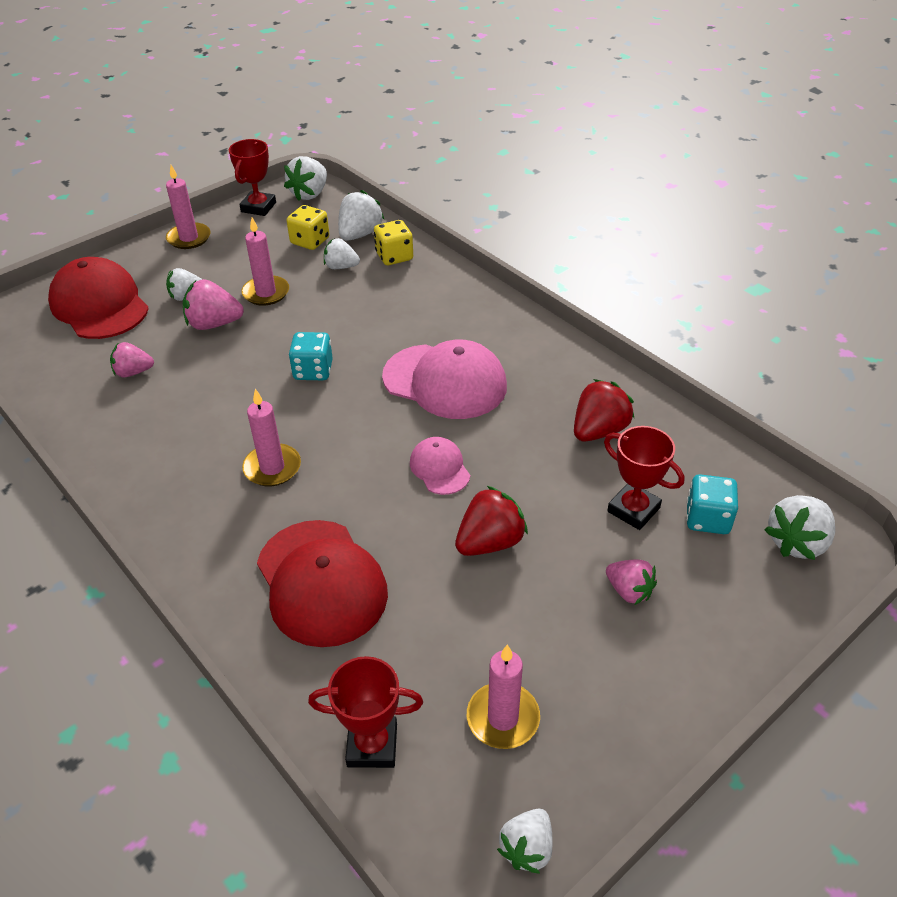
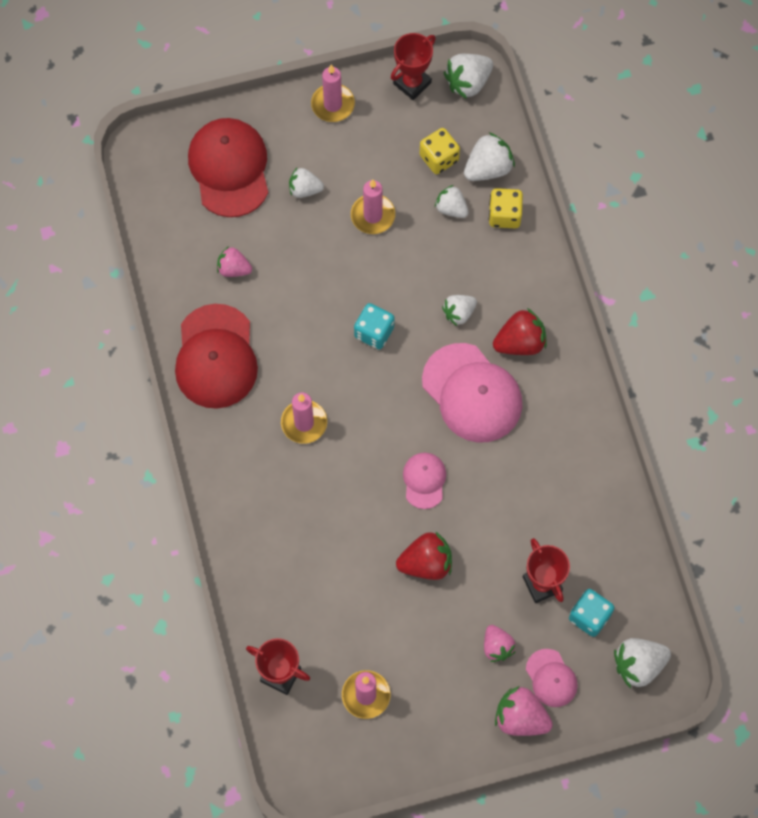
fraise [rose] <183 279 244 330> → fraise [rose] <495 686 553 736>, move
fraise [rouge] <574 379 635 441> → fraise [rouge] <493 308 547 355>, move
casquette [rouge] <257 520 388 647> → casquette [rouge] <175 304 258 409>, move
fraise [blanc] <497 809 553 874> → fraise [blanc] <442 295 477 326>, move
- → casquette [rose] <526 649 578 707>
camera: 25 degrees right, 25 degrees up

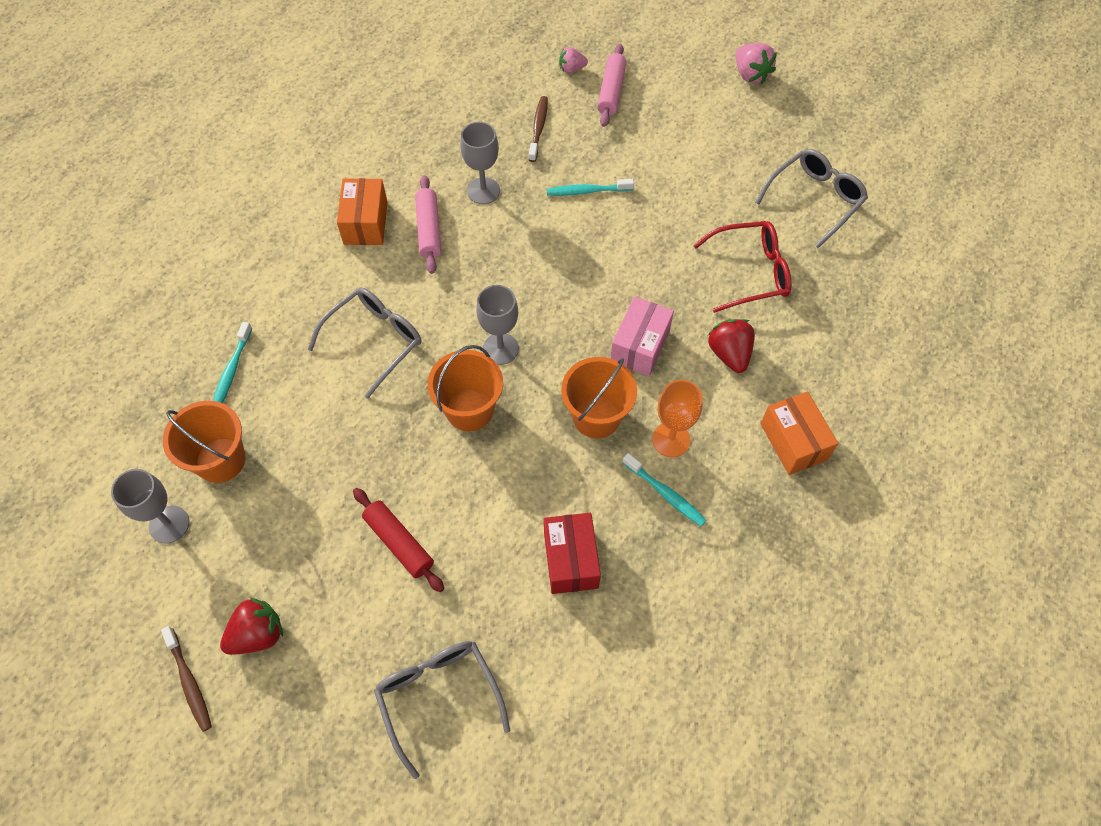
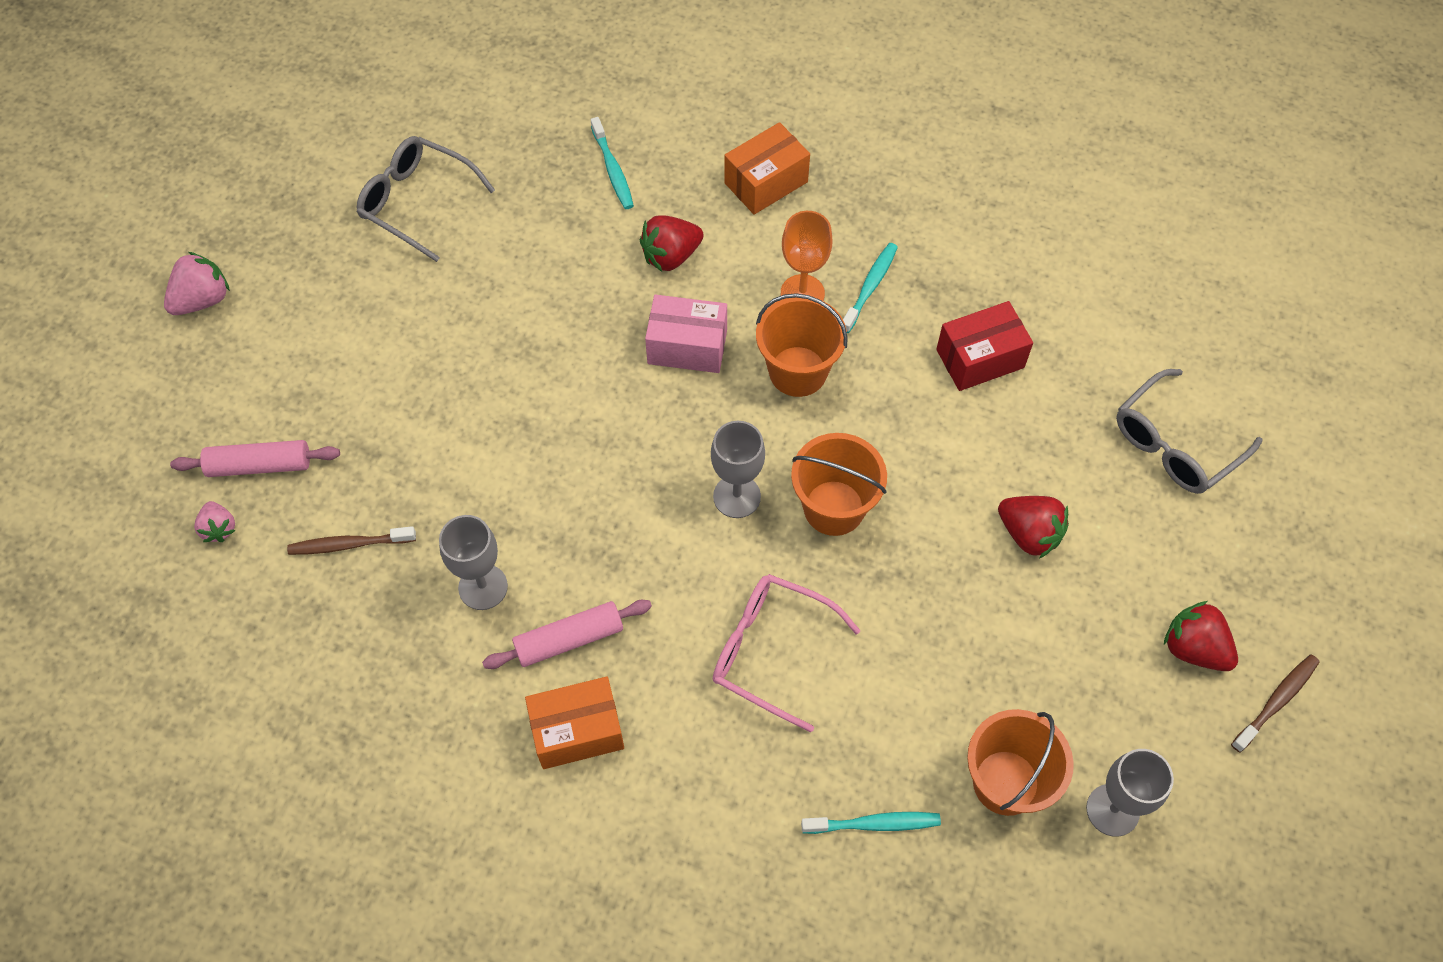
brosse à dents [turquoise] <547 179 634 196> → brosse à dents [turquoise] <591 117 634 209>, move
lunettes [rouge] <693 221 791 313> → -
lunettes [gris] <308 288 421 399> → lunettes [rose] <713 574 861 732>
rouleau à pâtisserie [rouge] <353 488 444 592> → fraise [rouge] <998 496 1069 558>
camera: 105 degrees left, 0 degrees up

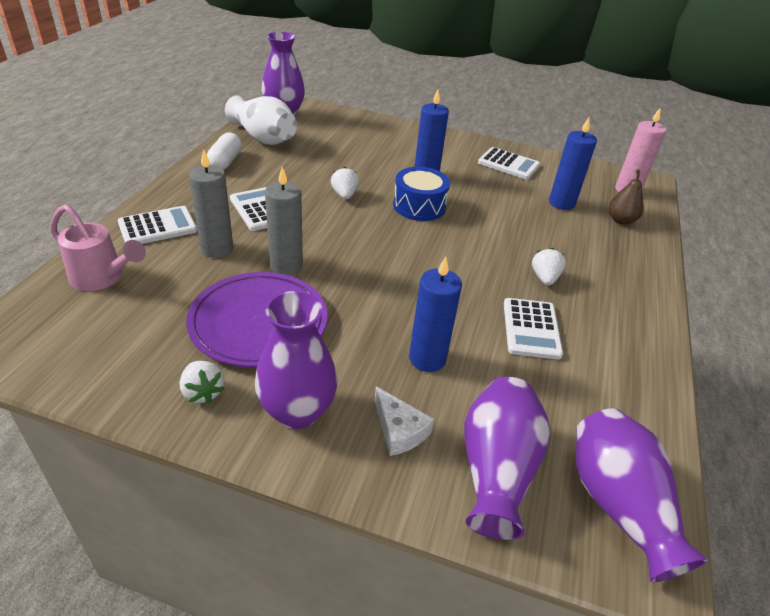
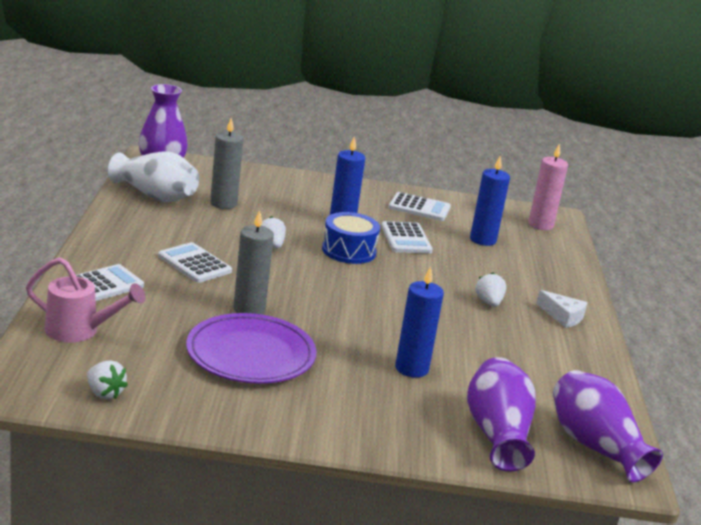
gélule [blanc] <207 133 242 170> → -
bougie [gris] <189 149 233 258> → bougie [gris] <210 118 243 209>, move
poire [marron] <609 170 644 225> → -
vase [violet] <255 291 337 429> → -
calculatrice [blanc] <504 298 563 359> → calculatrice [blanc] <381 221 433 254>, move
fraise [blanc] <180 361 225 404> → fraise [blanc] <87 360 128 400>, move
fromage [blanc] <375 387 434 456> → fromage [blanc] <536 290 587 328>, move
camera: 15 degrees left, 15 degrees down

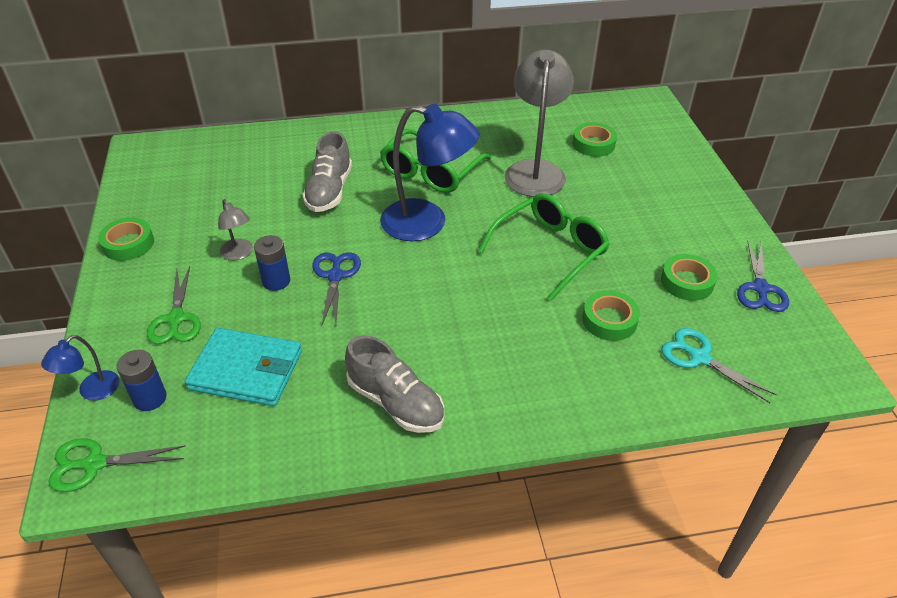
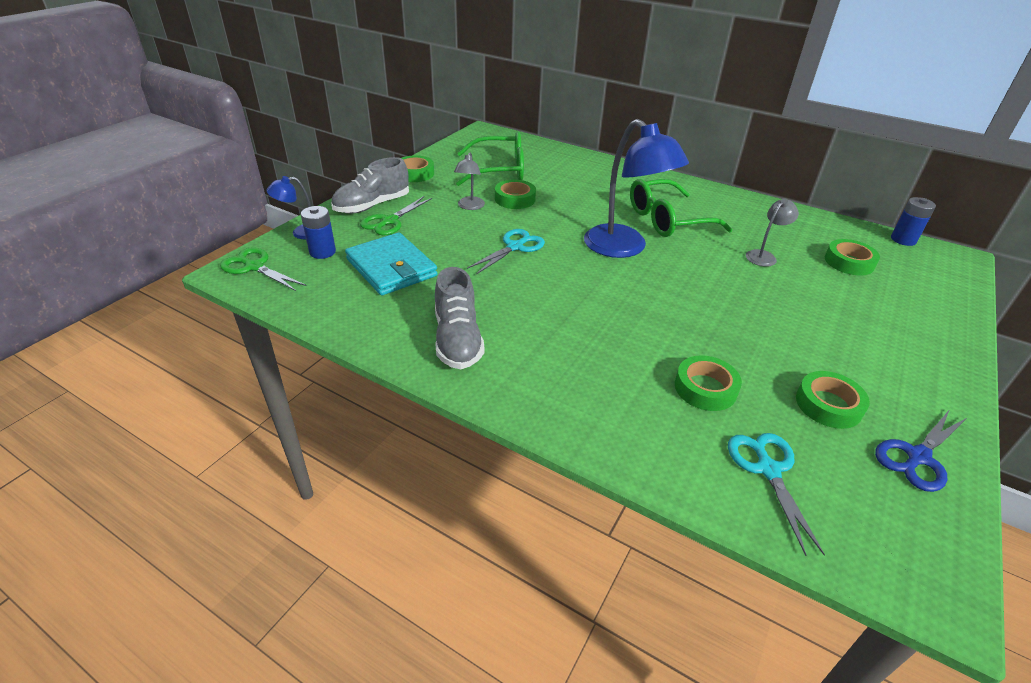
lampe [gris] <505 50 574 197> → lampe [gris] <746 198 799 267>, x0.47
chaussure [gris] <302 131 352 212> → chaussure [gris] <331 157 409 214>, move
lunettes [vert] <478 193 610 301> → lunettes [vert] <456 132 524 186>, move
pile [bleu] <254 235 290 291> → pile [bleu] <891 197 936 246>, move
ciseaux [bleu] <312 252 361 325> → ciseaux [turquoise] <467 229 545 275>
- → ruban adhésif [vert] <495 180 536 209>
camera: 40 degrees right, 5 degrees down

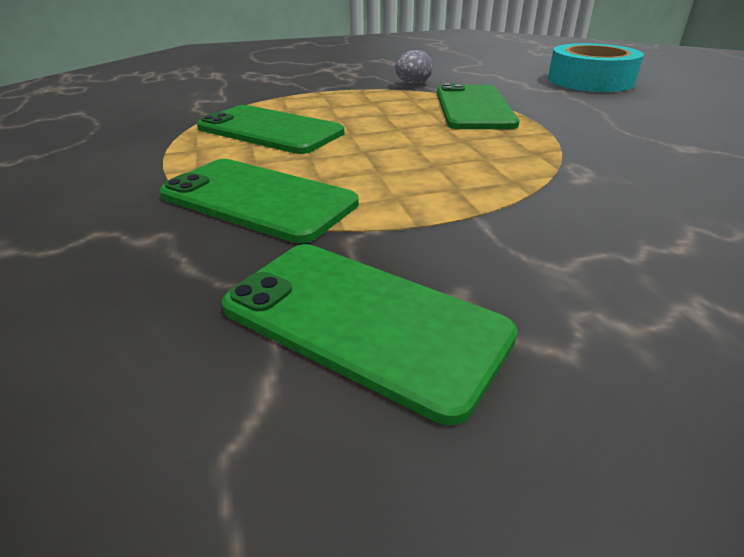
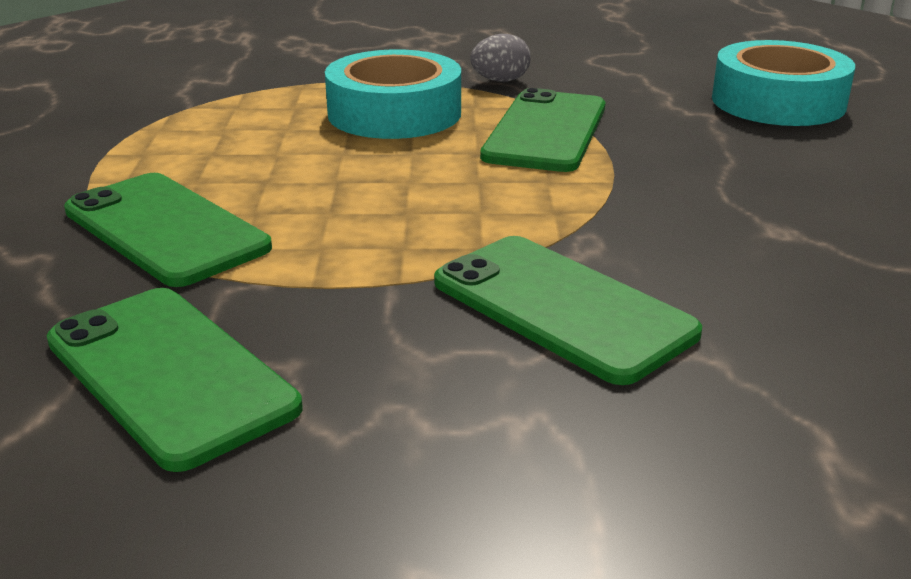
téléphone [vert] <197 105 344 154> → téléphone [vert] <434 236 702 385>, move
- → ruban adhésif [turquoise] <325 49 461 139>
camera: 15 degrees right, 5 degrees down

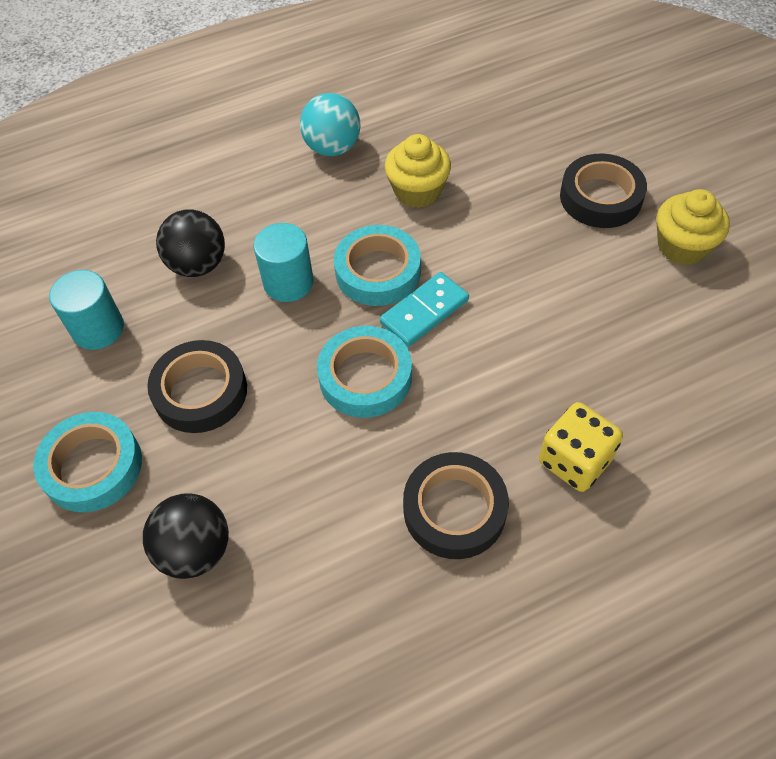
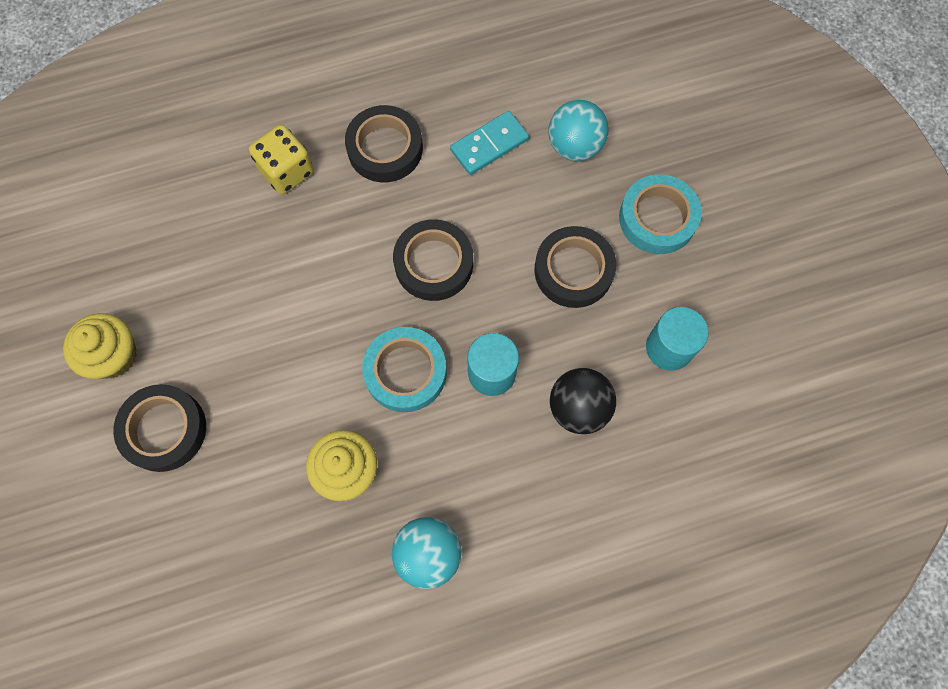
domino [turquoise] <380 272 469 347> → domino [turquoise] <450 111 529 175>, move
ruban adhésif [turquoise] <317 326 412 418> → ruban adhésif [noir] <393 219 473 301>
balle [noir] <143 493 229 579> → balle [turquoise] <548 100 609 161>
camera: 175 degrees left, 15 degrees up

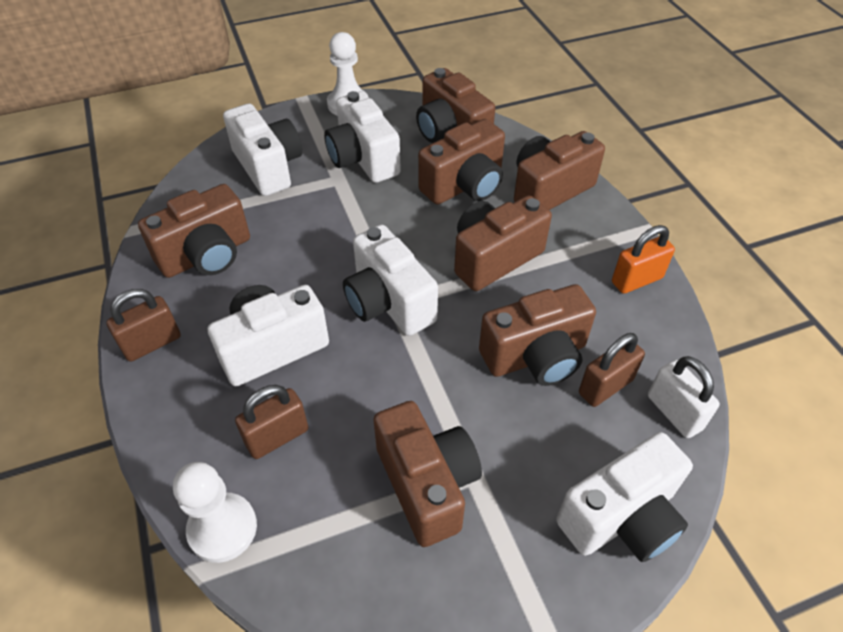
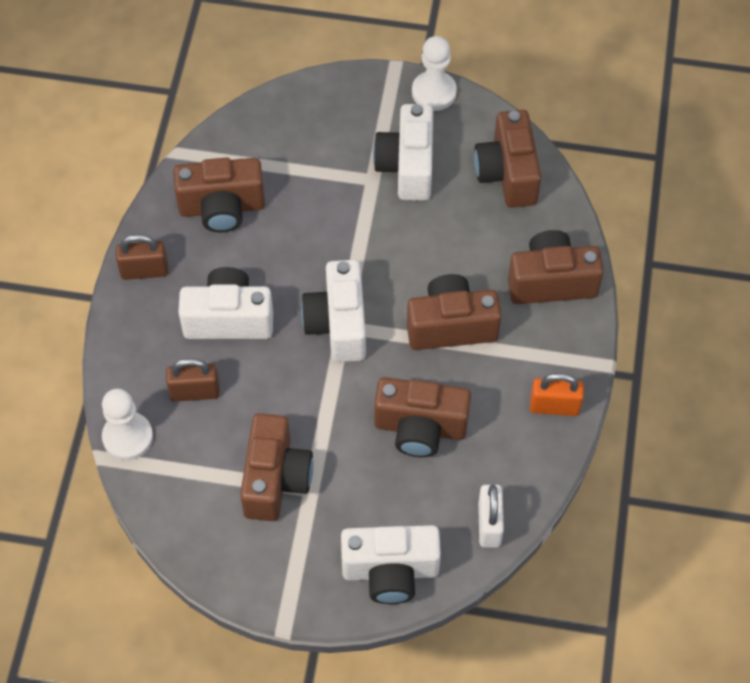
appareil photo [blanc] <223 104 302 196> → -
appareil photo [marron] <418 119 505 205> → -
cadenas [marron] <579 333 645 407> → -
camera: 30 degrees right, 10 degrees up

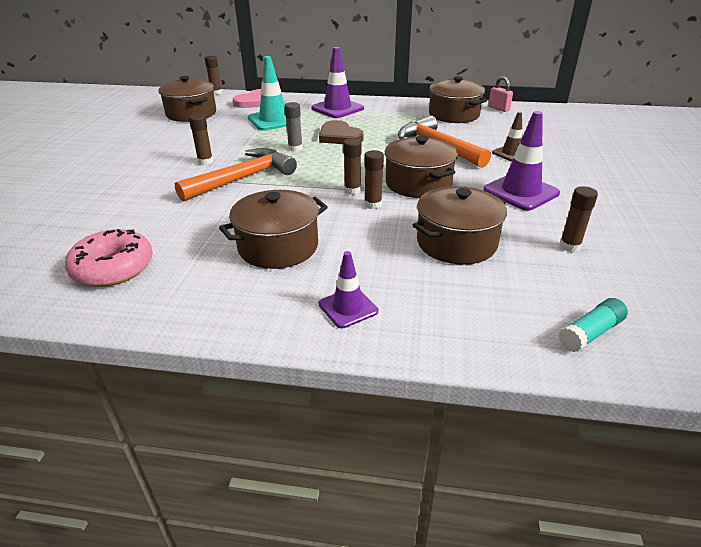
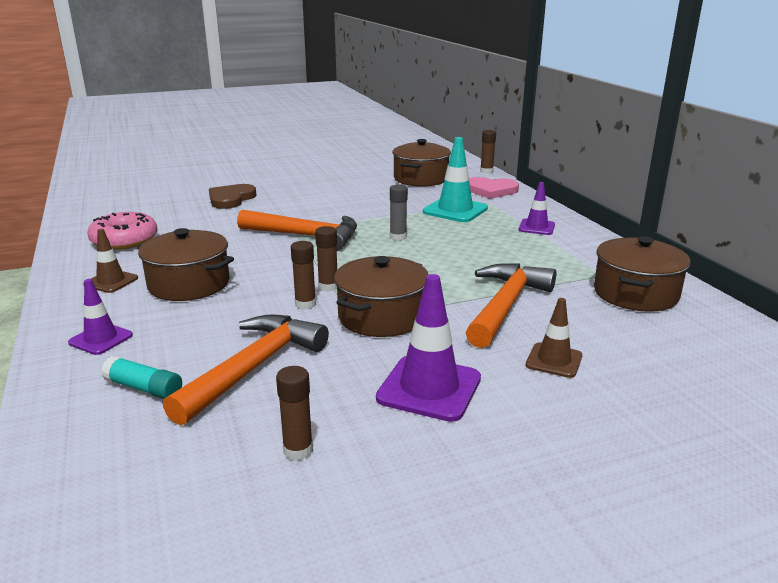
cône de chantier [violet] <311 47 364 118> → cône de chantier [violet] <519 182 555 235>, x0.60
cadenas [rose] <488 76 513 112> → -
bâton de colle [marron] <189 114 213 165> → -
cœur [marron] <319 120 364 144> → cœur [marron] <209 184 257 209>, move
marmite [marron] <412 186 507 265> → marteau [orange] <163 315 329 425>
bâton de colle [turquoise] <558 298 628 352> → bâton de colle [turquoise] <101 356 182 399>, move
- → cône de chantier [marron] <83 229 138 293>
camera: 60 degrees right, 10 degrees down

